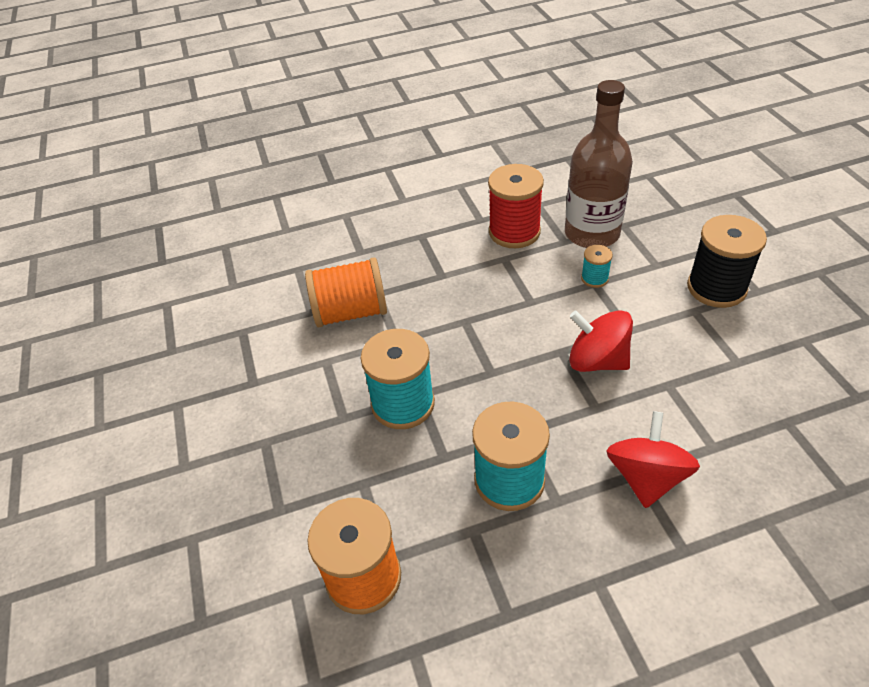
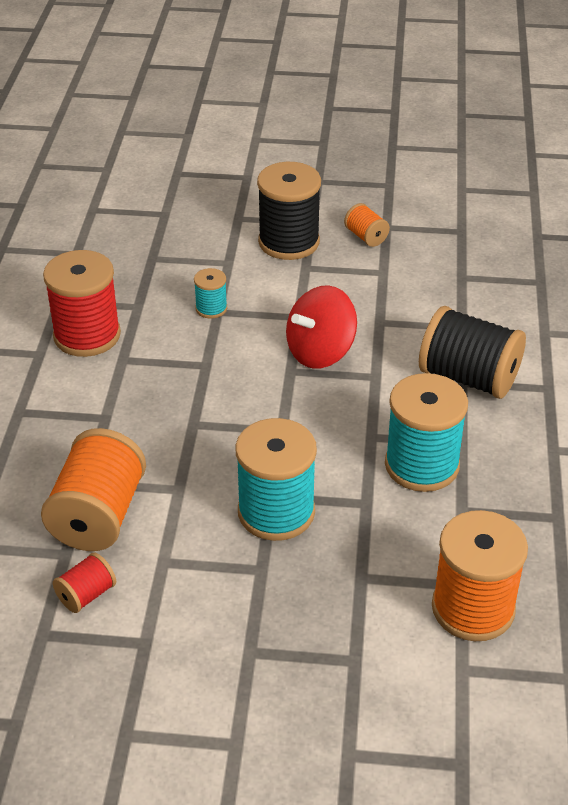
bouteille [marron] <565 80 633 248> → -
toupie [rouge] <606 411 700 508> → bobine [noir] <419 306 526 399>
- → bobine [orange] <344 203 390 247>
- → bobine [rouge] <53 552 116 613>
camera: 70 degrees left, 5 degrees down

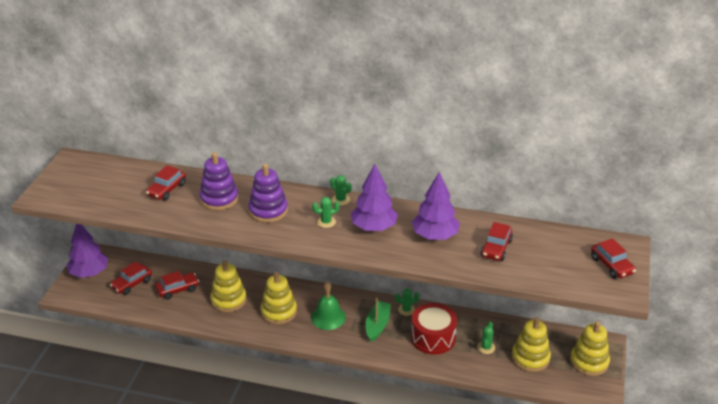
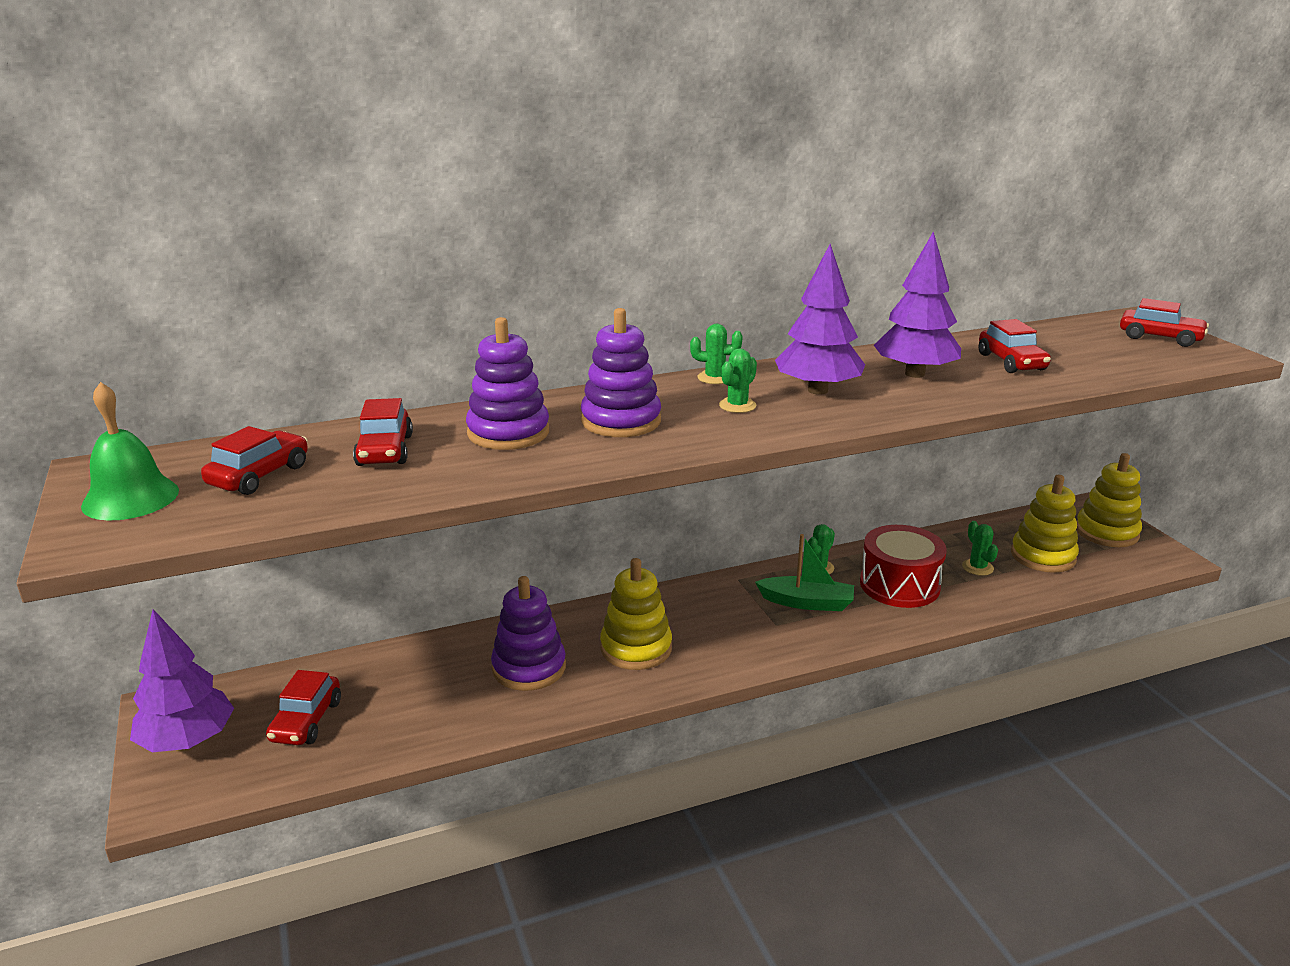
jouet à empiler [jaune] <210 260 247 312> → jouet à empiler [violet] <491 576 566 691>
voiture [rouge] <155 271 199 300> → voiture [rouge] <201 426 308 495>, move
cloche [vert] <311 281 346 330> → cloche [vert] <81 382 179 521>, move
bateau [vert] <365 298 391 342> → bateau [vert] <755 534 854 611>, 120 degrees clockwise
camera: 35 degrees left, 10 degrees down

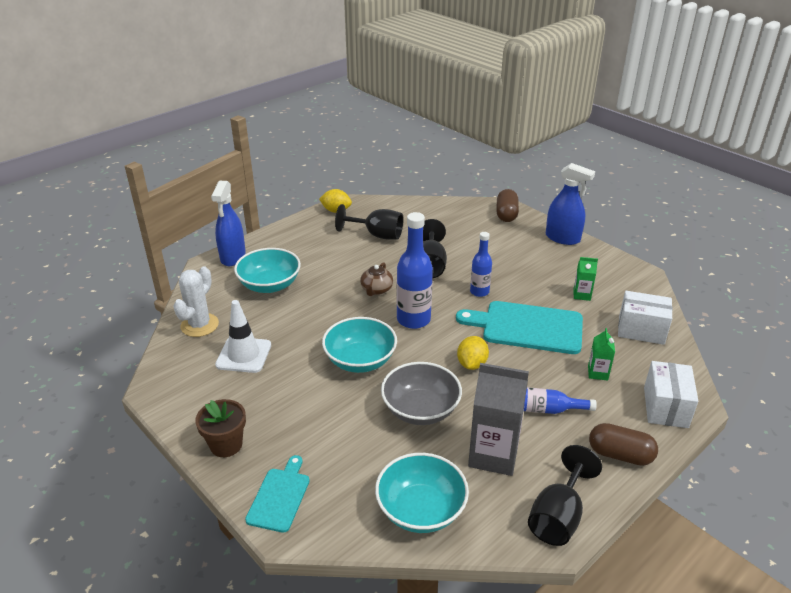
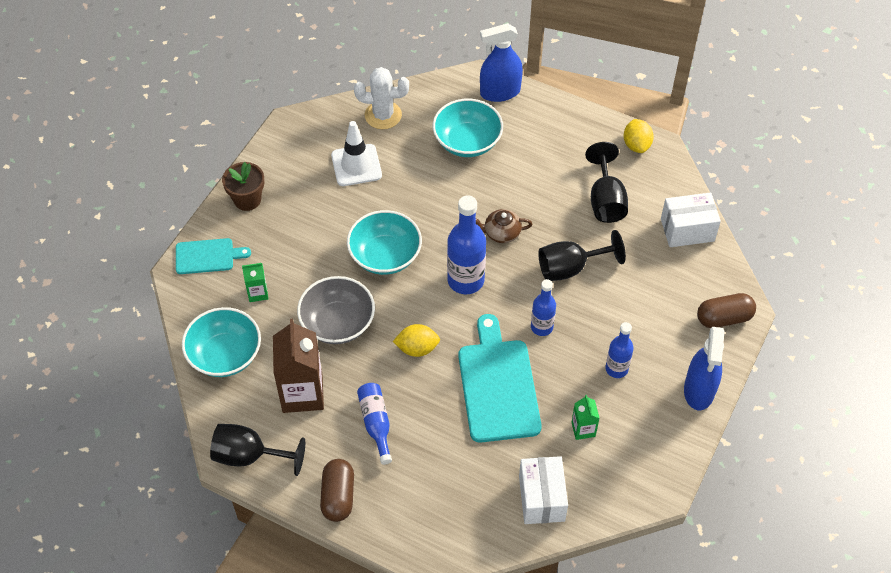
brique de lait [vert] <588 328 615 381> → brique de lait [vert] <242 263 268 302>, move
boîte [blanc] <644 361 698 428> → boîte [blanc] <661 193 721 247>, move
brique de lait [gris] <468 363 529 476> → brique de lait [marron] <273 319 324 413>
- → bouteille [bleu] <605 322 634 378>
camera: 70 degrees right, 20 degrees up

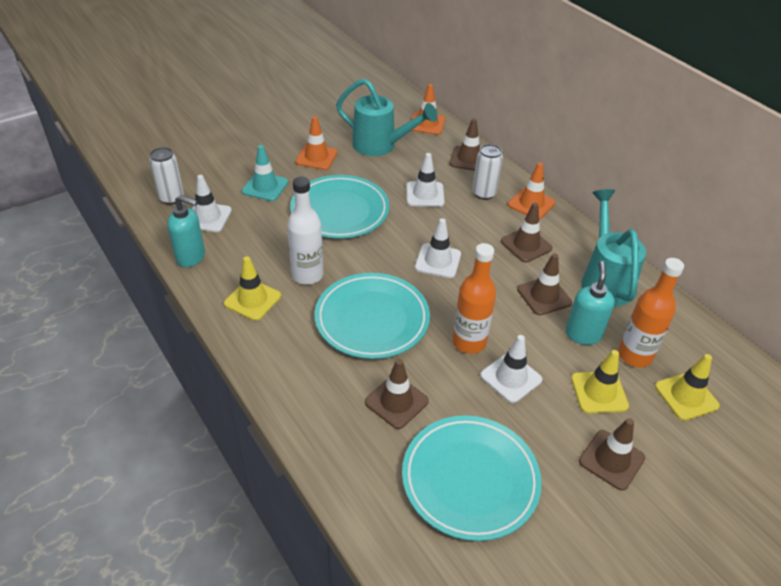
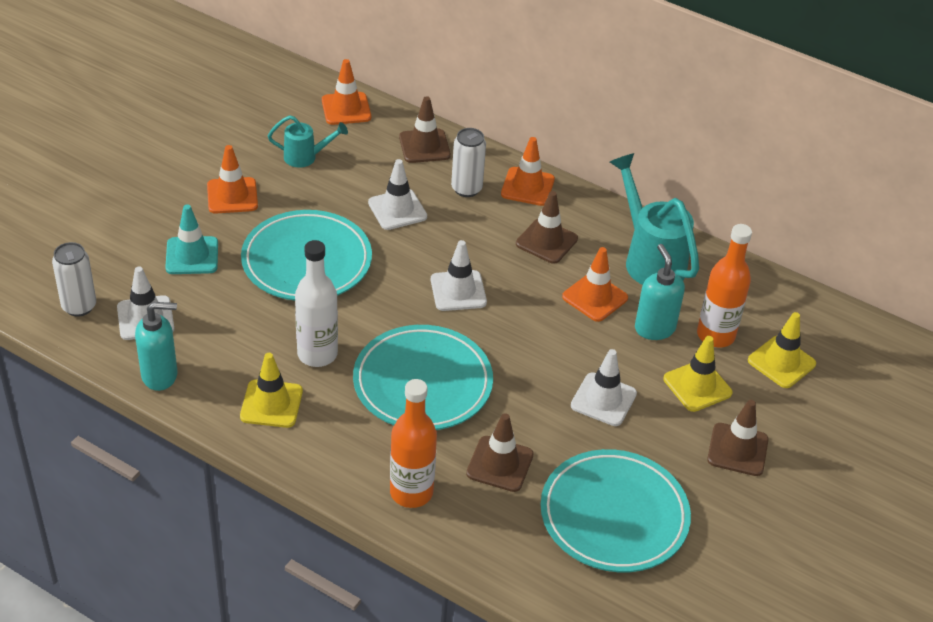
arrosoir [turquoise] <336 78 438 156> → arrosoir [turquoise] <268 115 348 167>, x0.55
bouteille [orange] <452 243 496 354> → bouteille [orange] <390 379 437 508>, move
cône de chantier [marron] <517 253 572 315> → cône de chantier [orange] <562 247 628 322>
camera: 25 degrees left, 0 degrees up

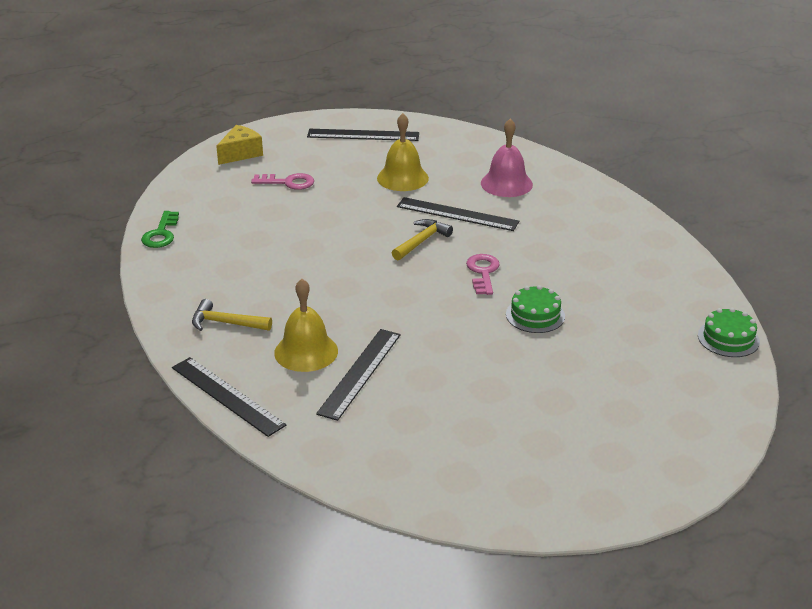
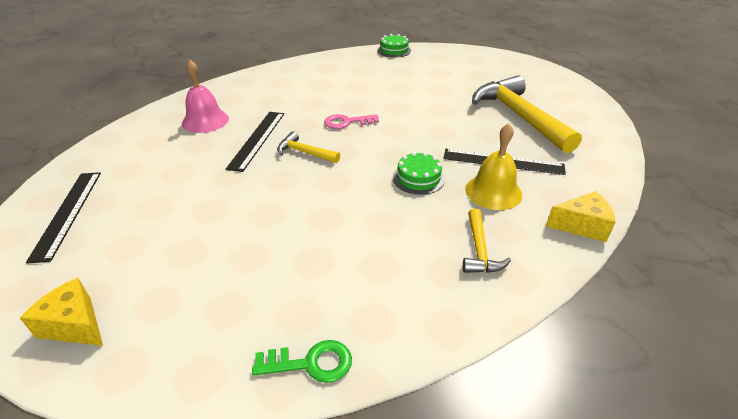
cloche [jaune] <377 113 429 191> → -
clé [rose] <251 173 314 190> → -
gâteau [vert] <506 285 565 333> → gâteau [vert] <393 152 445 195>, move
règle [noir] <172 357 286 437> → fromage [jaune] <546 191 616 242>
- → marteau [jaune] <472 75 582 153>
camera: 100 degrees left, 5 degrees up

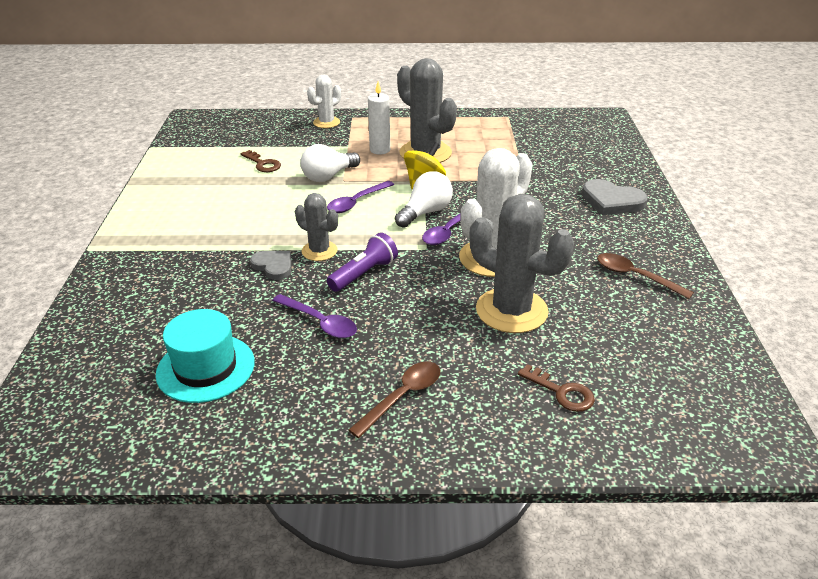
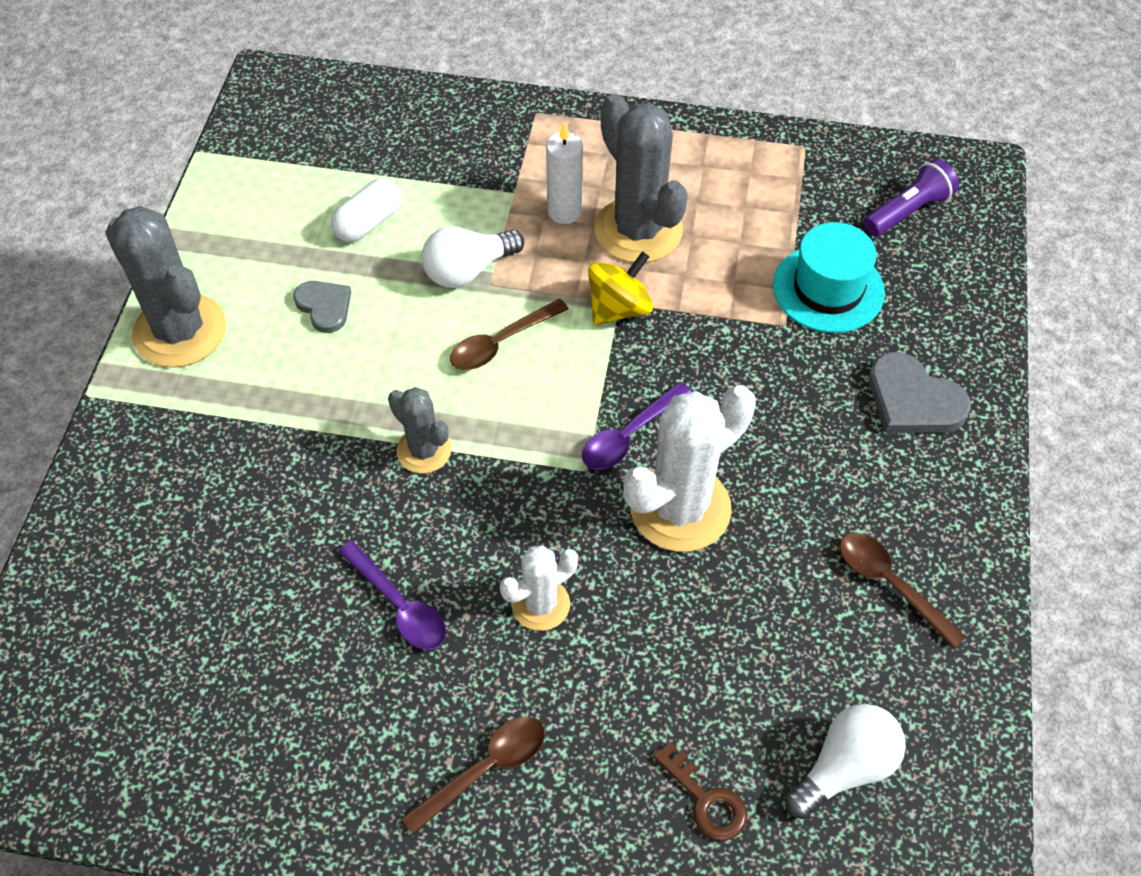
cactus [blanc] <307 74 341 128> → cactus [blanc] <500 545 578 631>, move
clé [marron] <241 150 281 172> → gélule [blanc] <331 178 401 242>
ampoule [blanc] <395 171 453 228> → ampoule [blanc] <785 704 906 819>, move
cuillère [violet] <327 181 394 213> → cuillère [marron] <450 299 569 370>
cactus [gris] <469 194 574 333> → cactus [gris] <105 206 226 368>, move
lampe de poche [violet] <327 232 398 292> → lampe de poche [violet] <864 159 959 237>, move
cœur [gris] <250 251 291 280> → cœur [gris] <293 281 351 333>, move
chapeau [turquoise] <156 309 255 403> → chapeau [turquoise] <773 222 885 333>, move
camera: 10 degrees right, 20 degrees up

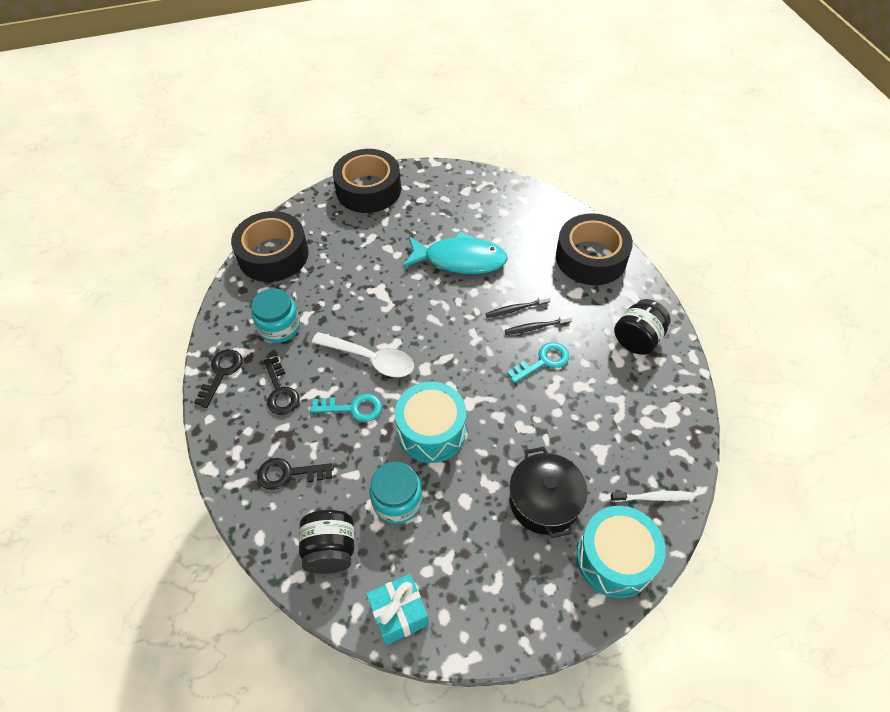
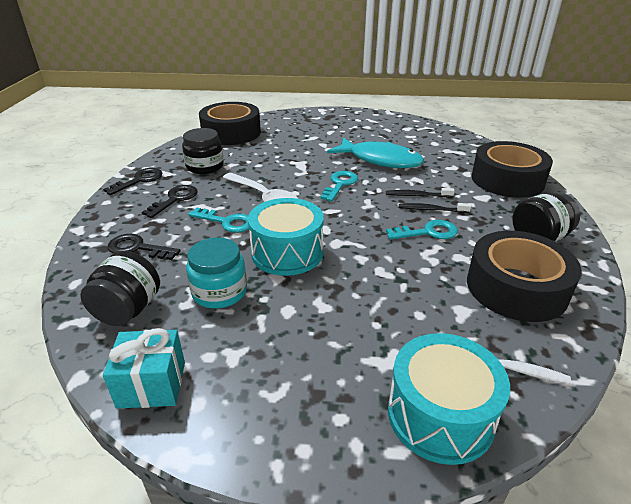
ruban adhésif [noir] <333 149 401 213> → ruban adhésif [noir] <467 231 581 322>, move
bocal [turquoise] <251 288 300 343> → bocal [noir] <182 128 224 174>
clé [noir] <264 357 300 415> → clé [noir] <142 185 198 218>, 150 degrees counterclockwise
marmite [noir] <509 447 587 538> → -
- → clé [turquoise] <320 171 358 202>
camera: 20 degrees right, 20 degrees down

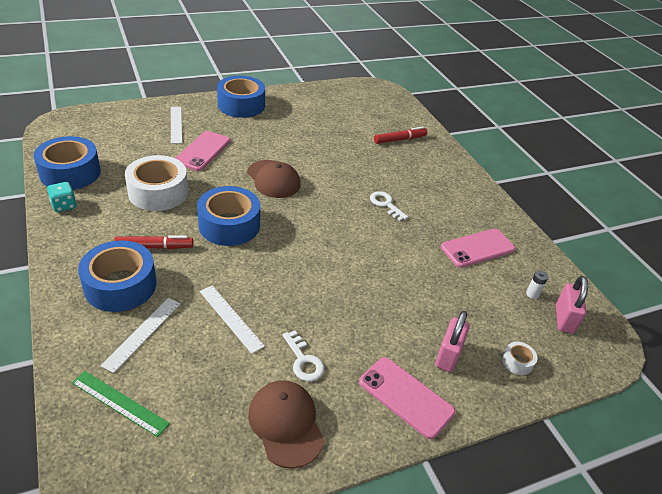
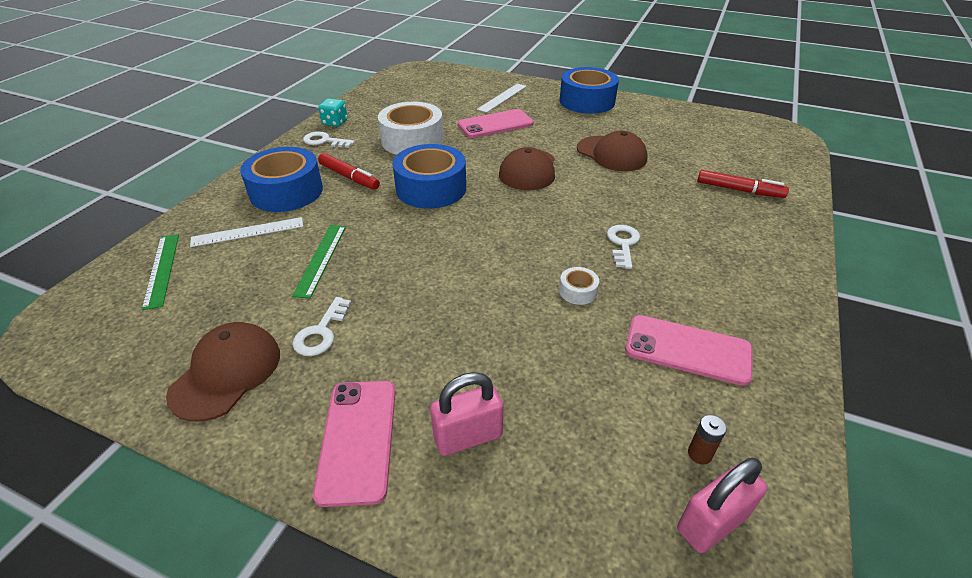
ruban adhésif [bleu] <34 136 101 190> → -
pile [blanc] <526 270 548 299> → pile [marron] <688 415 727 464>
règle [blanc] <200 285 265 354> → règle [vert] <292 225 346 298>
ruban adhésif [blanc] <502 342 538 375> → ruban adhésif [blanc] <559 267 599 305>, move
- → clé [blanc] <303 131 355 148>
- → casquette [marron] <577 131 648 171>
camera: 50 degrees right, 0 degrees up

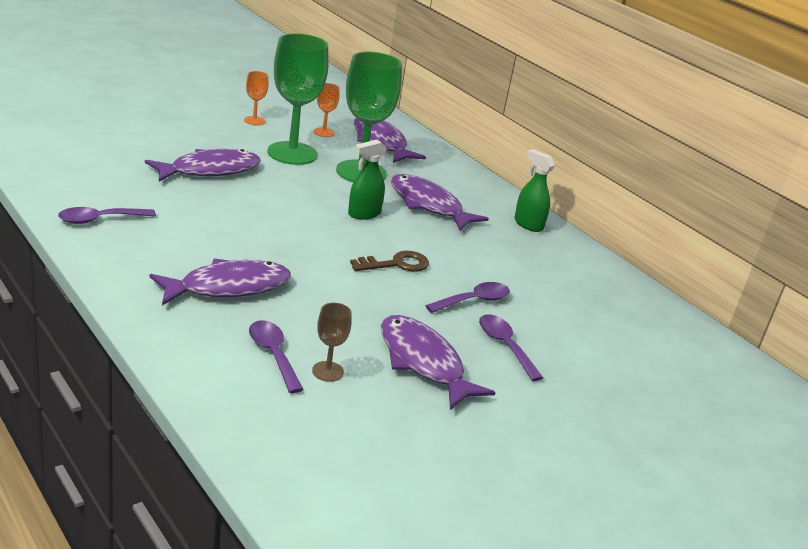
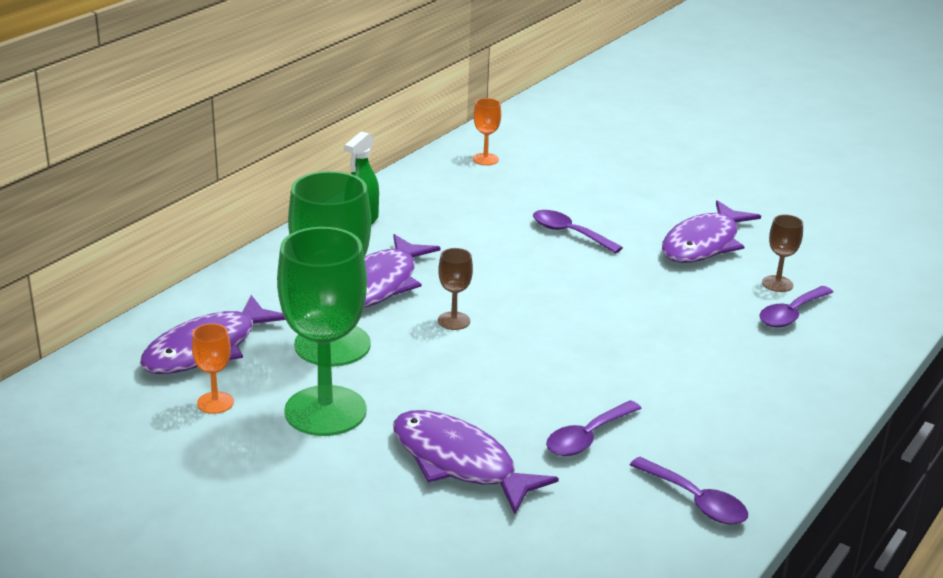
verre à pied [orange] <244 71 269 125> → verre à pied [orange] <472 98 501 165>, move
vaporisateur [vert] <348 139 387 220> → verre à pied [marron] <438 248 473 330>
clé [marron] <350 251 429 272> → -
poisson [violet] <150 259 291 306> → -
cuillère [violet] <479 314 543 381> → cuillère [violet] <546 400 642 456>, move
camera: 105 degrees left, 0 degrees up

